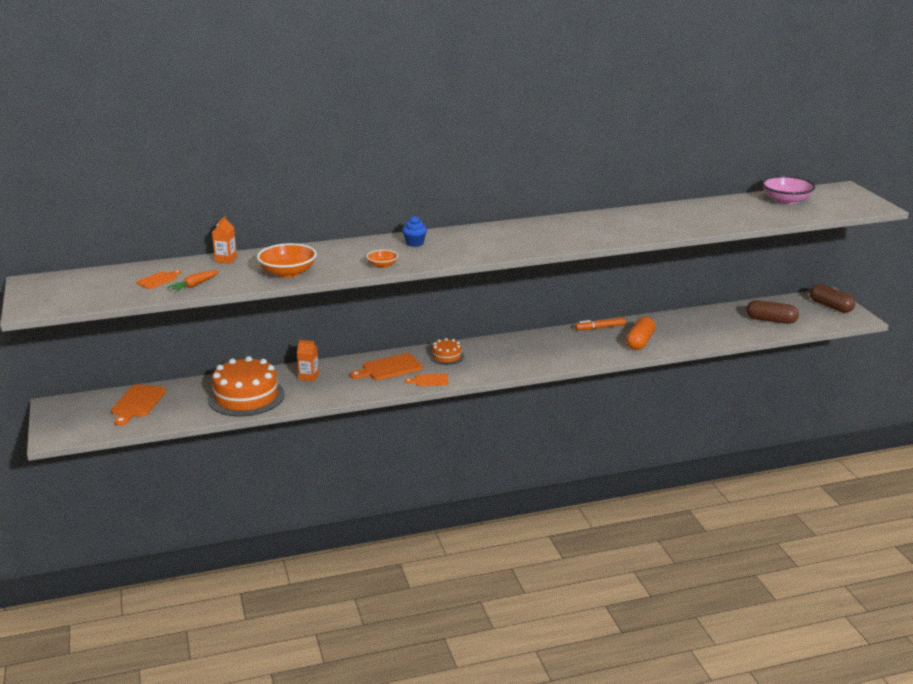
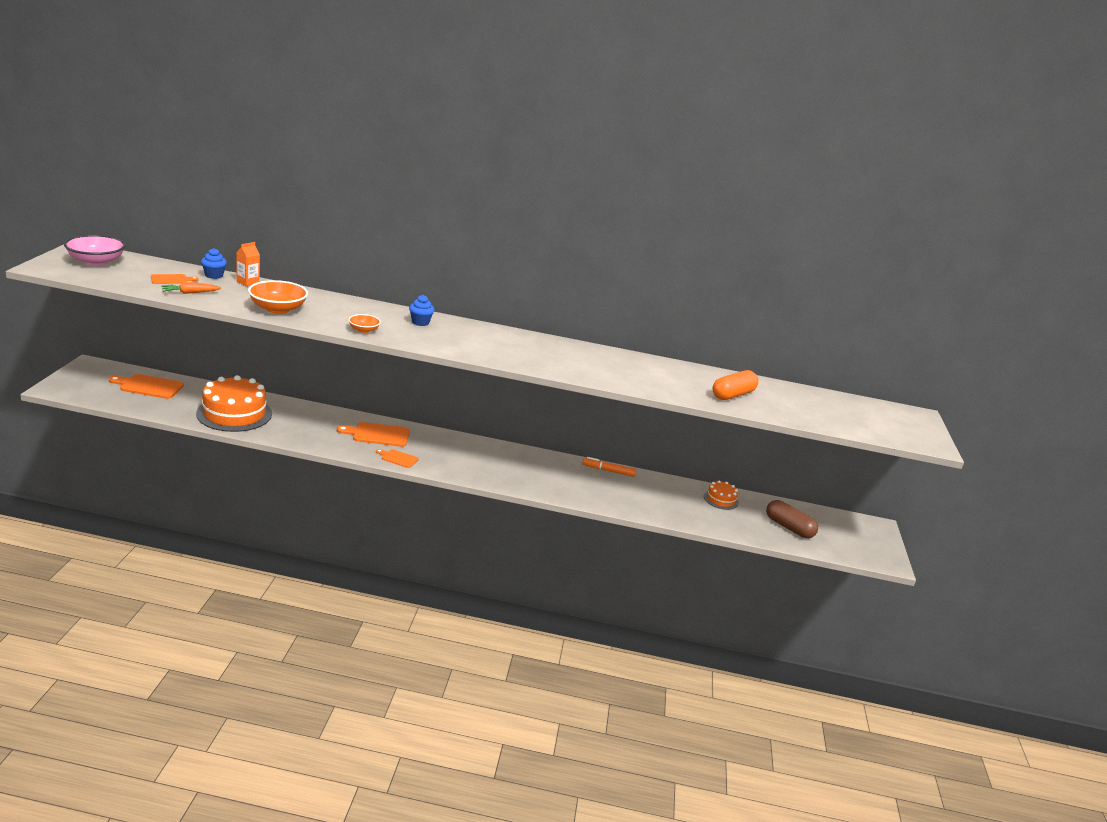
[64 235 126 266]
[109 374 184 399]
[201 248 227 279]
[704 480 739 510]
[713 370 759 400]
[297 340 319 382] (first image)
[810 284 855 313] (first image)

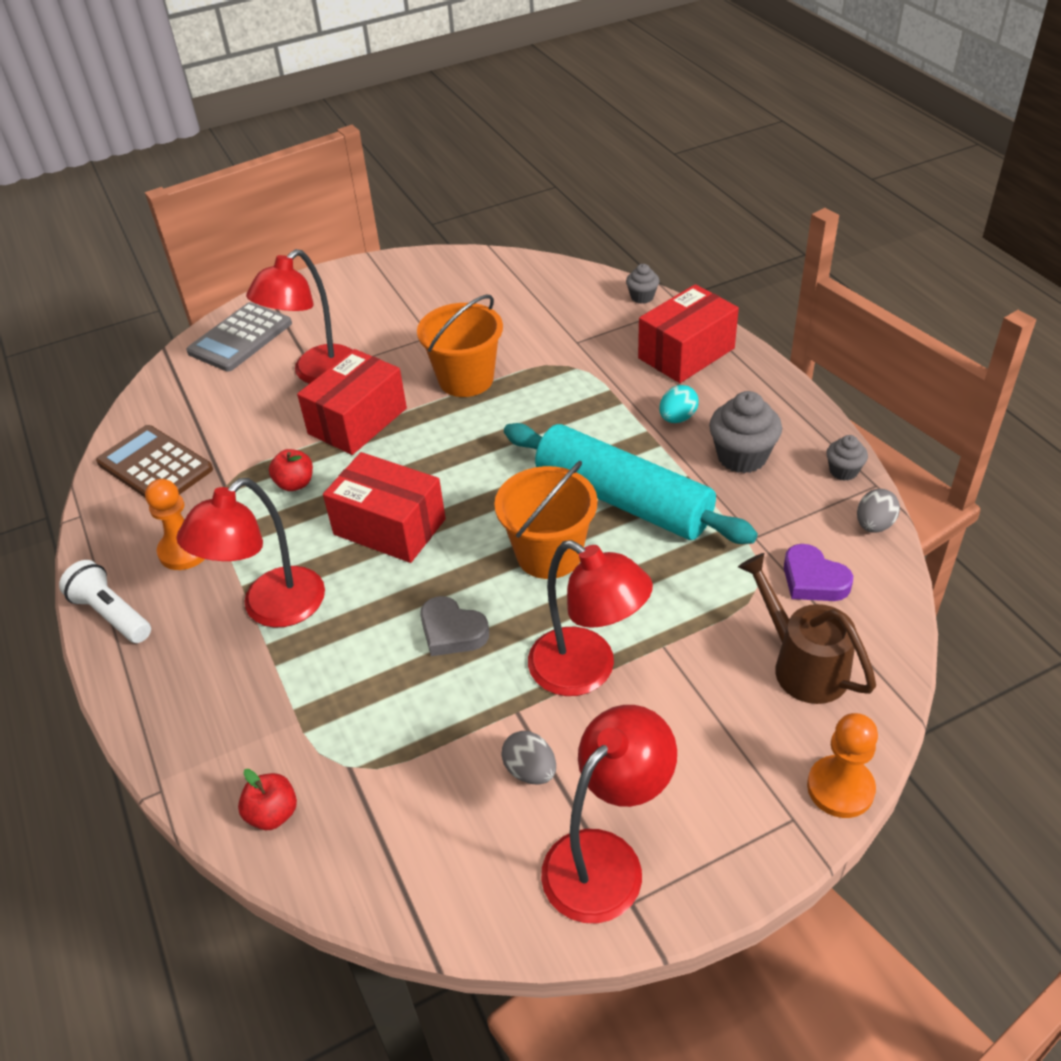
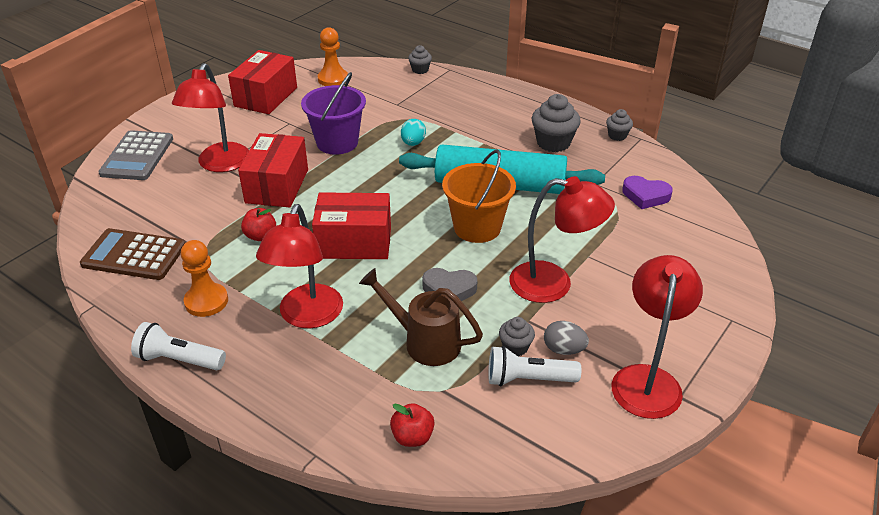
[228 50 297 114]
[301 72 366 155]
[318 27 348 86]
[359 268 483 366]
[401 119 426 146]
[488 346 581 387]
[499 317 535 356]
[857 489 900 533] (first image)

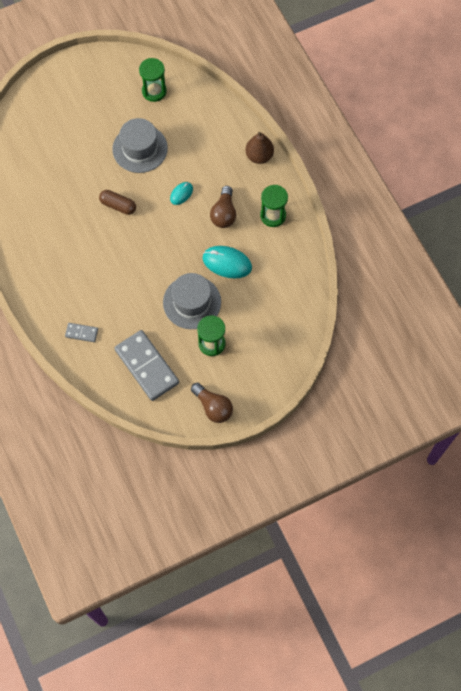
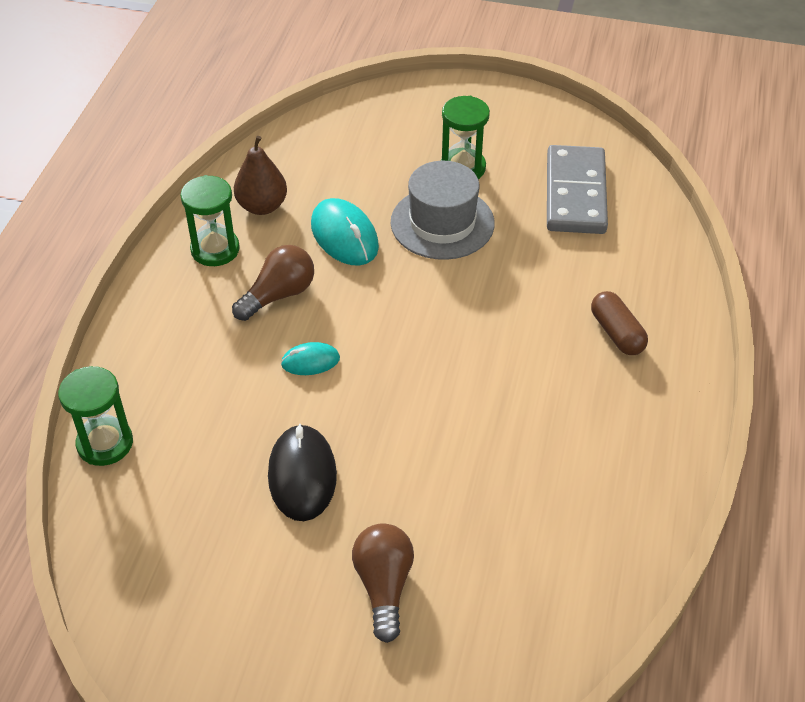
[58 366 133 466]
[234 136 287 215]
[268 424 337 521]
[352 523 414 643]
[591 291 648 355]
[65 323 98 342] (first image)

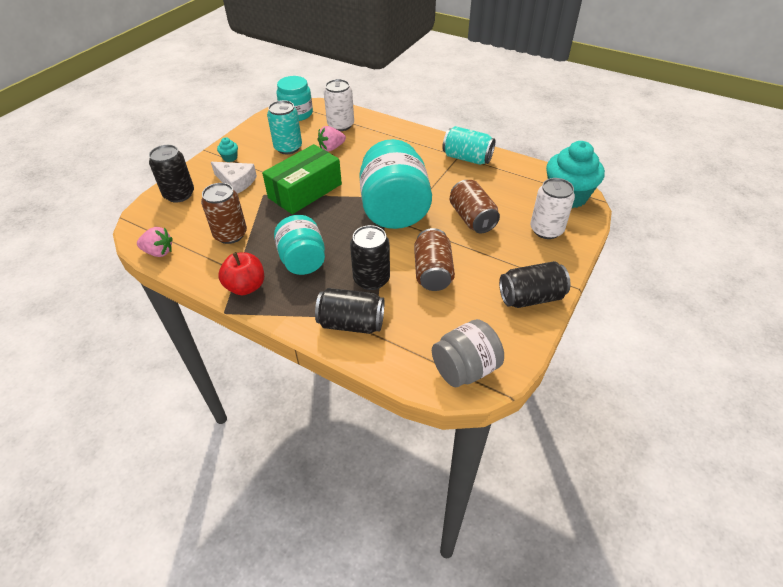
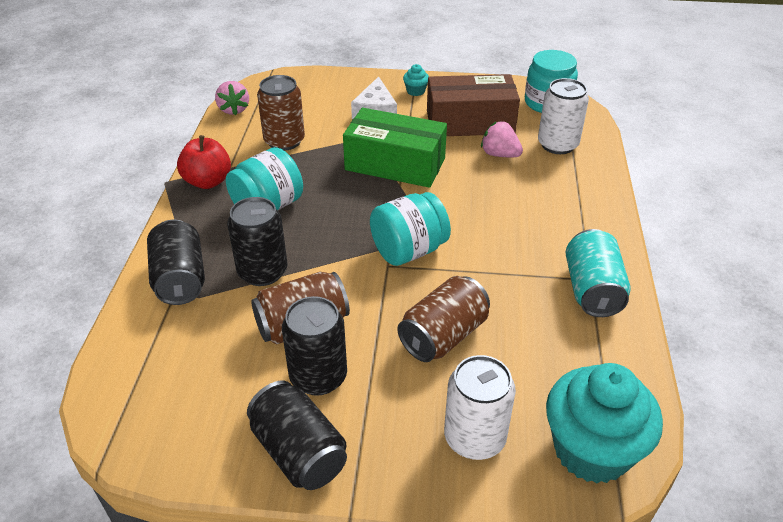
[282 296 347 396]
[370 192 451 266]
[427 74 520 136]
[432 319 504 387] (first image)

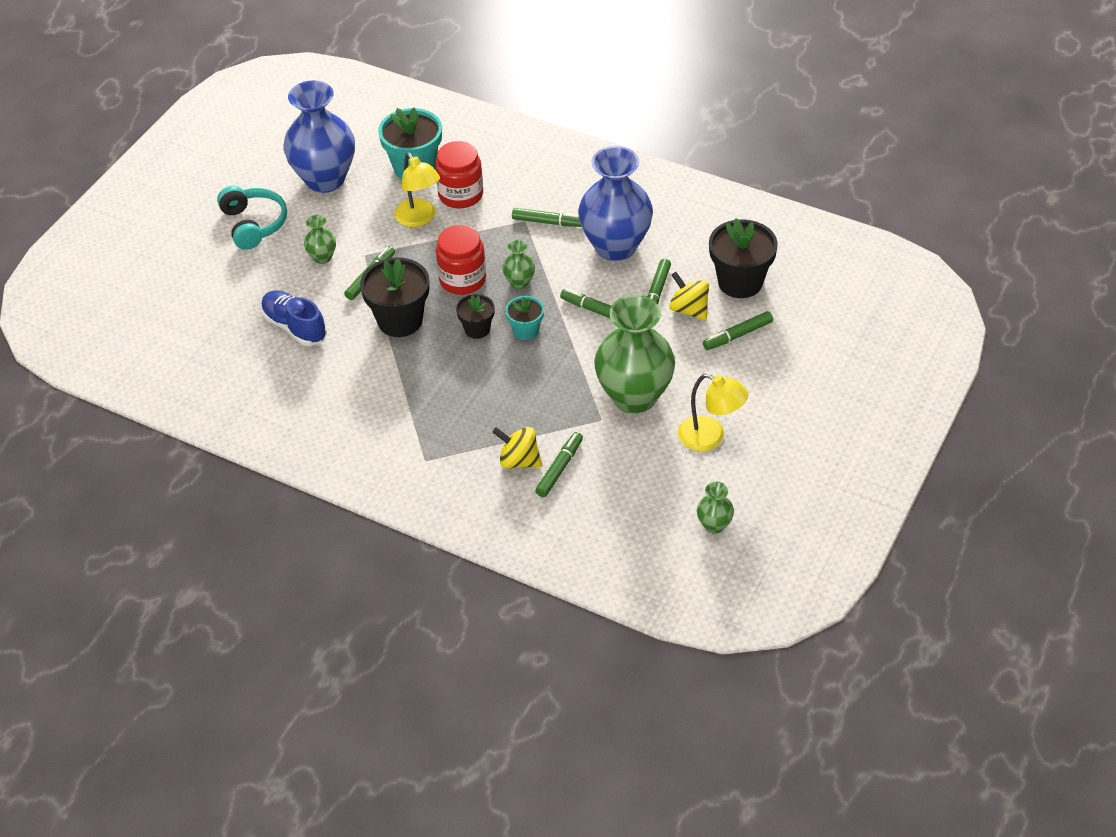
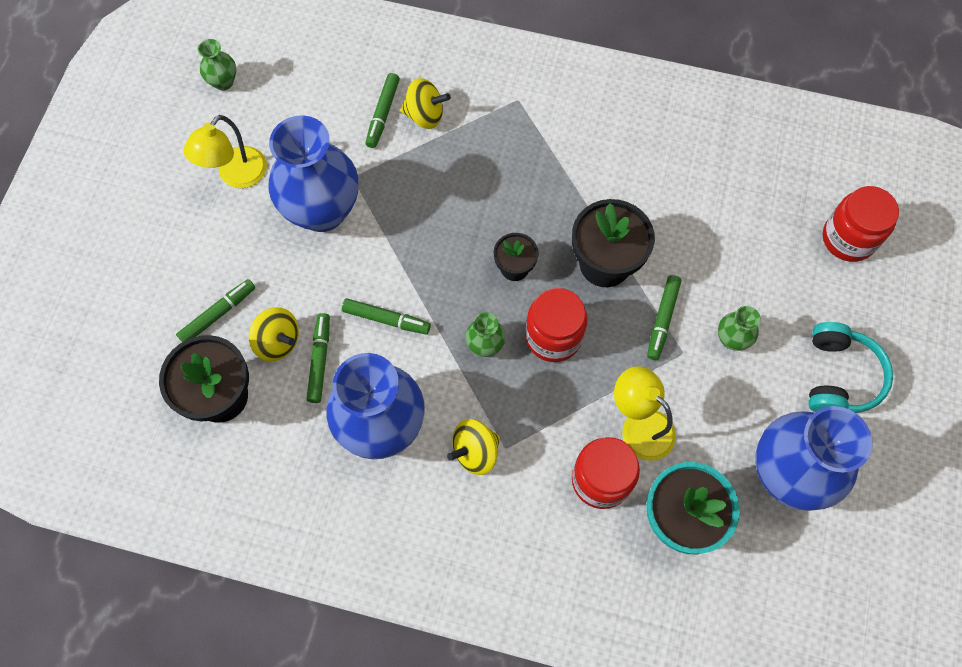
[183 115 267 188]
[268 115 358 232]
[447 419 500 475]
[808 322 893 413]
[823 186 899 262]
[261 290 327 346] (first image)
[505 296 544 340] (first image)

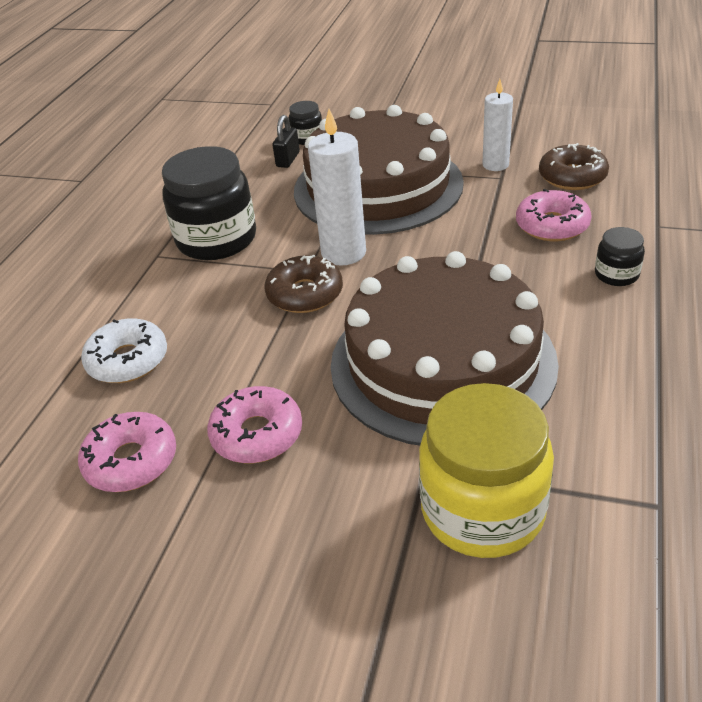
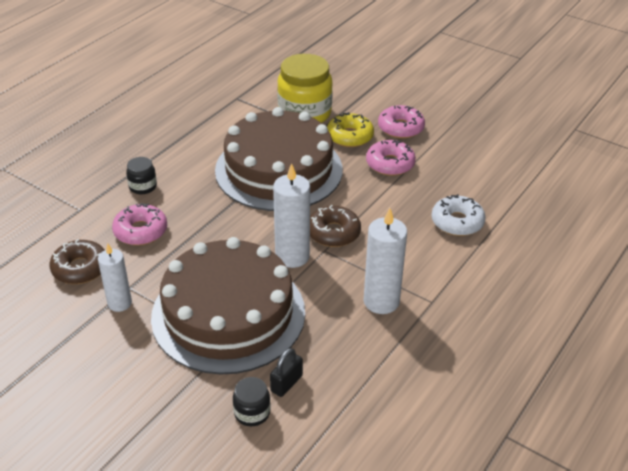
[327 112 374 147]
[364 208 407 314]
[378 105 425 139]

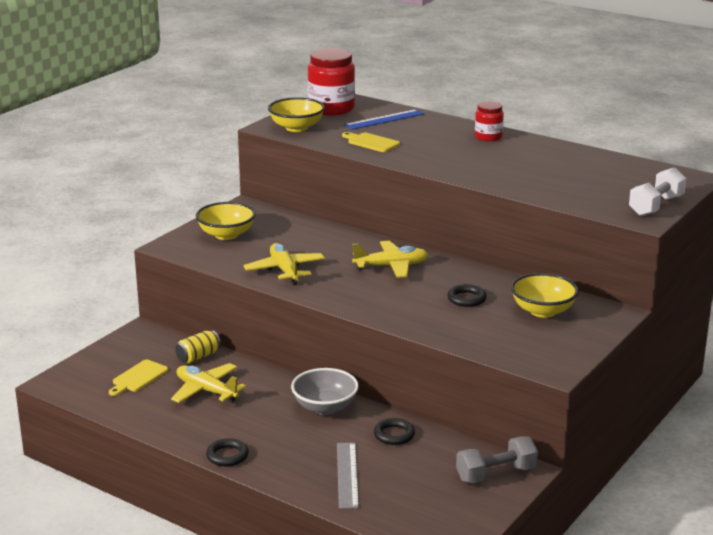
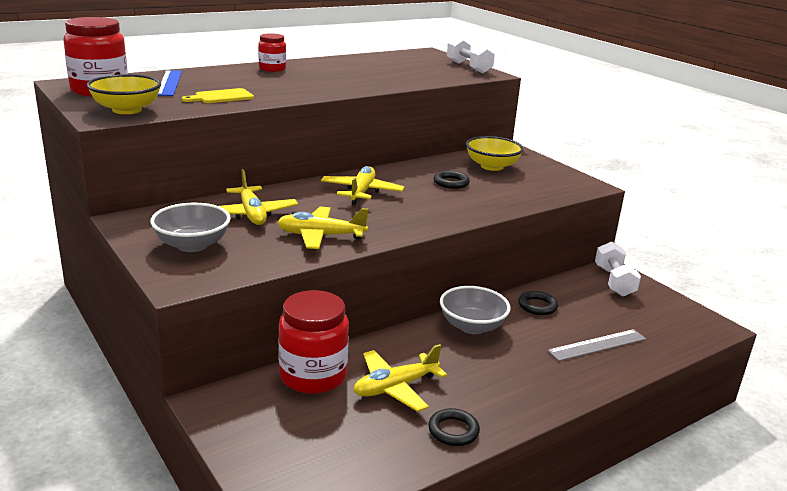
[150 203 231 252]
[220 169 298 225]
[278 290 349 394]
[428 408 480 446]
[547 329 646 361]
[595 241 641 296]
[109 360 168 396] (first image)

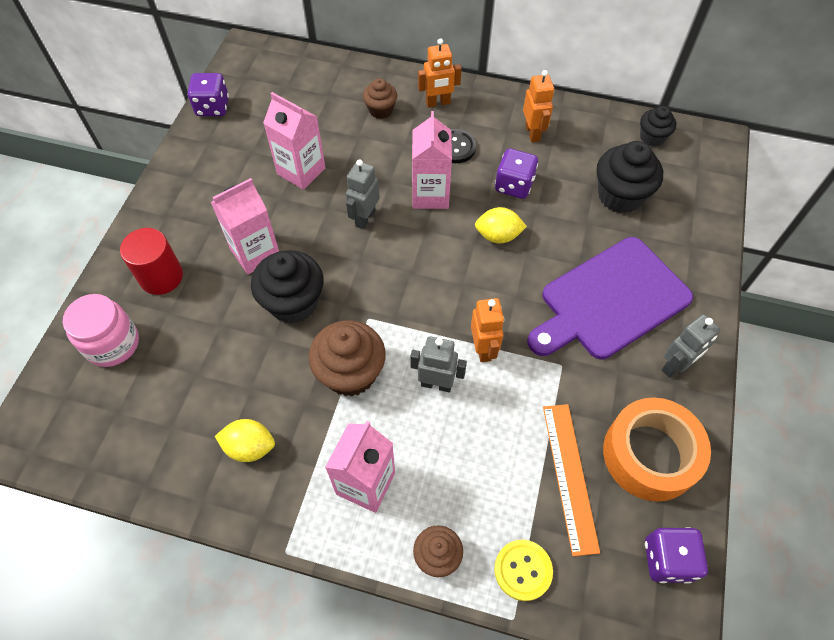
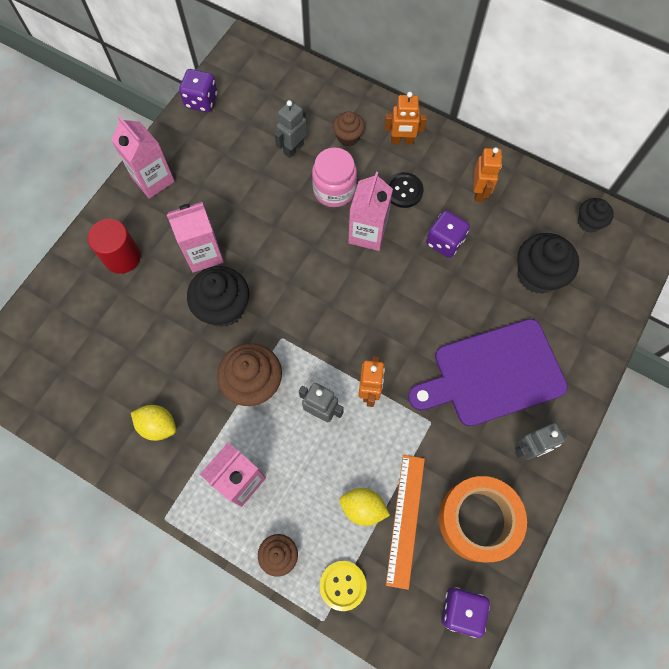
[111 116 175 199]
[274 100 307 158]
[312 148 357 207]
[339 488 390 526]

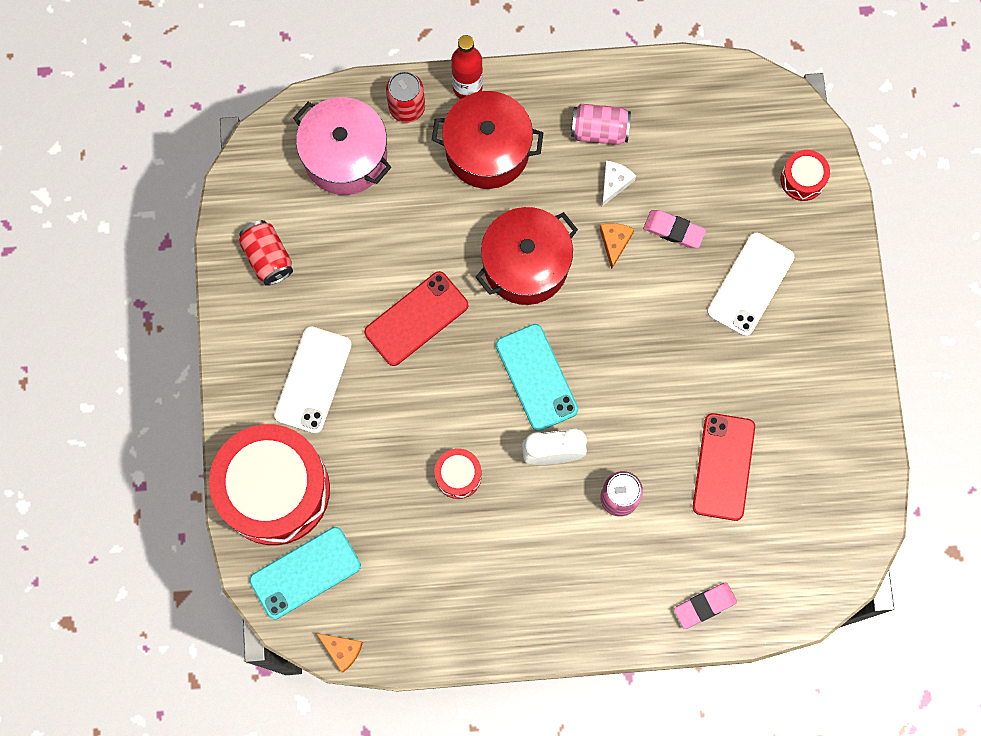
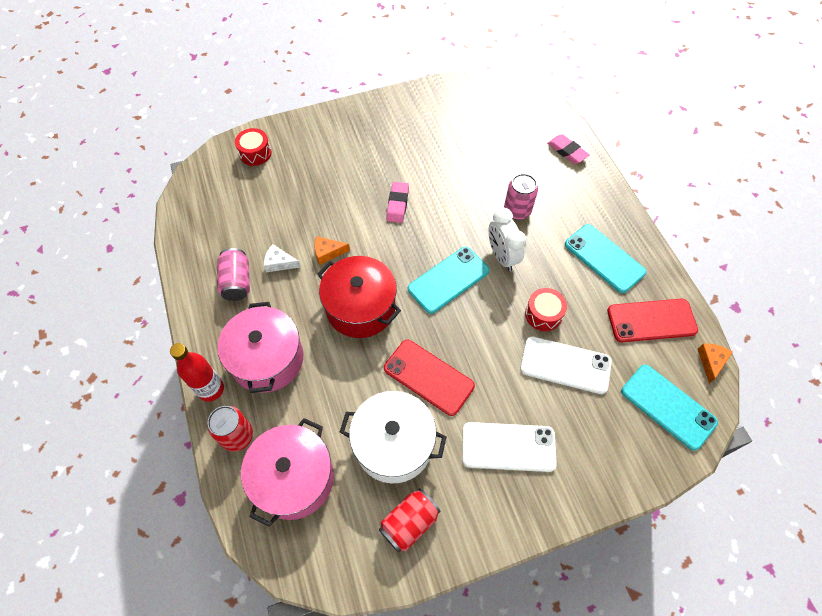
[218 302 303 393]
[340 391 447 484]
[386 182 409 223]
[520 336 612 394]
[565 224 647 293]
[607 299 698 342]
[209 424 330 545] (first image)

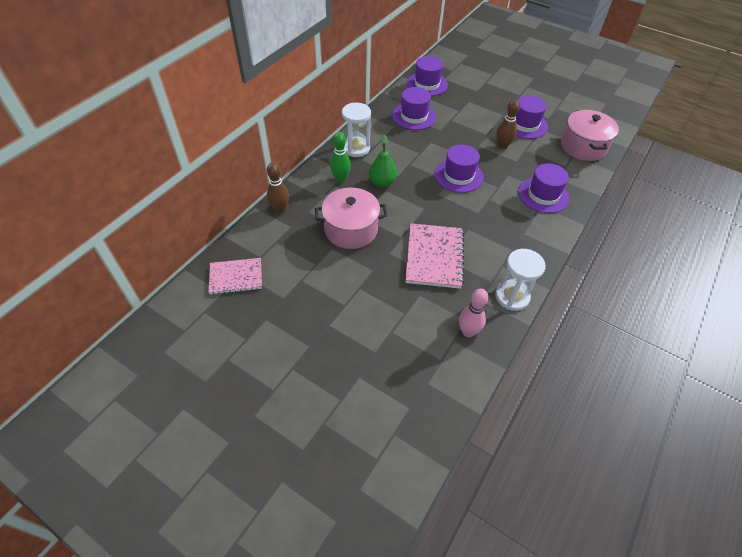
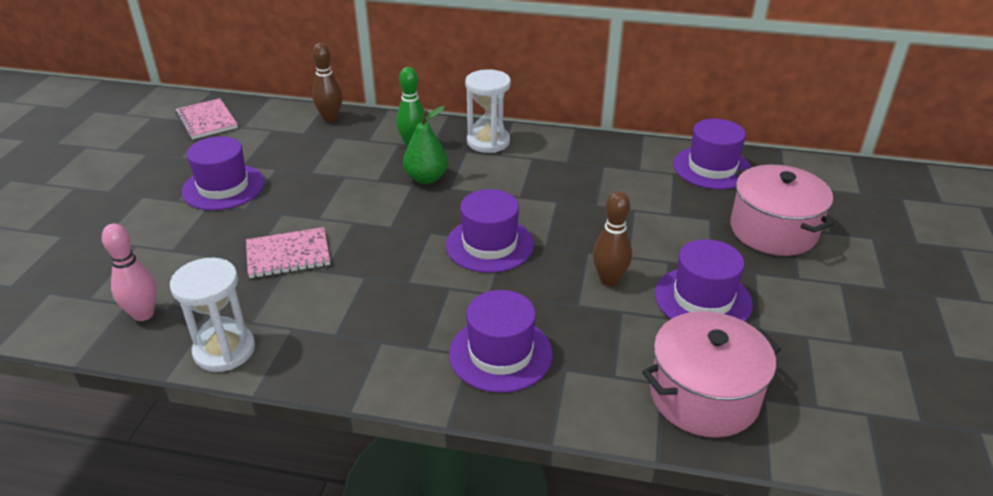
[182 136 265 210]
[246 227 330 278]
[730 165 834 256]

